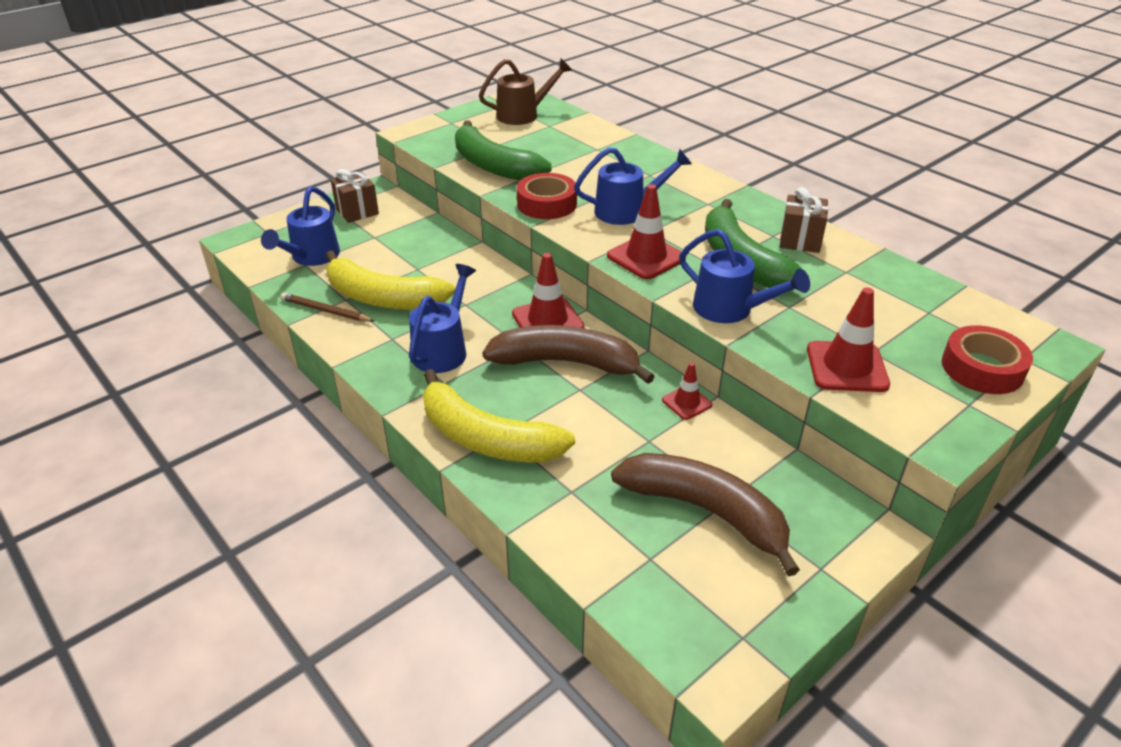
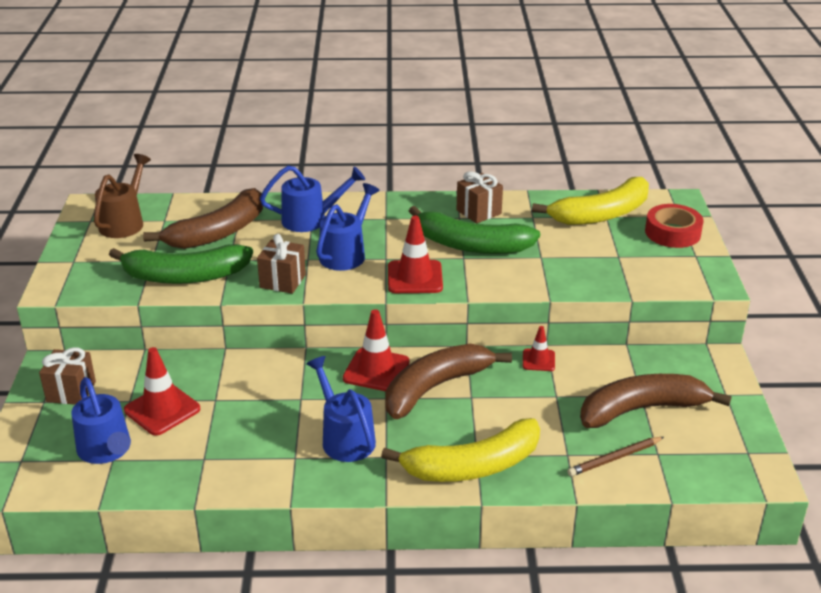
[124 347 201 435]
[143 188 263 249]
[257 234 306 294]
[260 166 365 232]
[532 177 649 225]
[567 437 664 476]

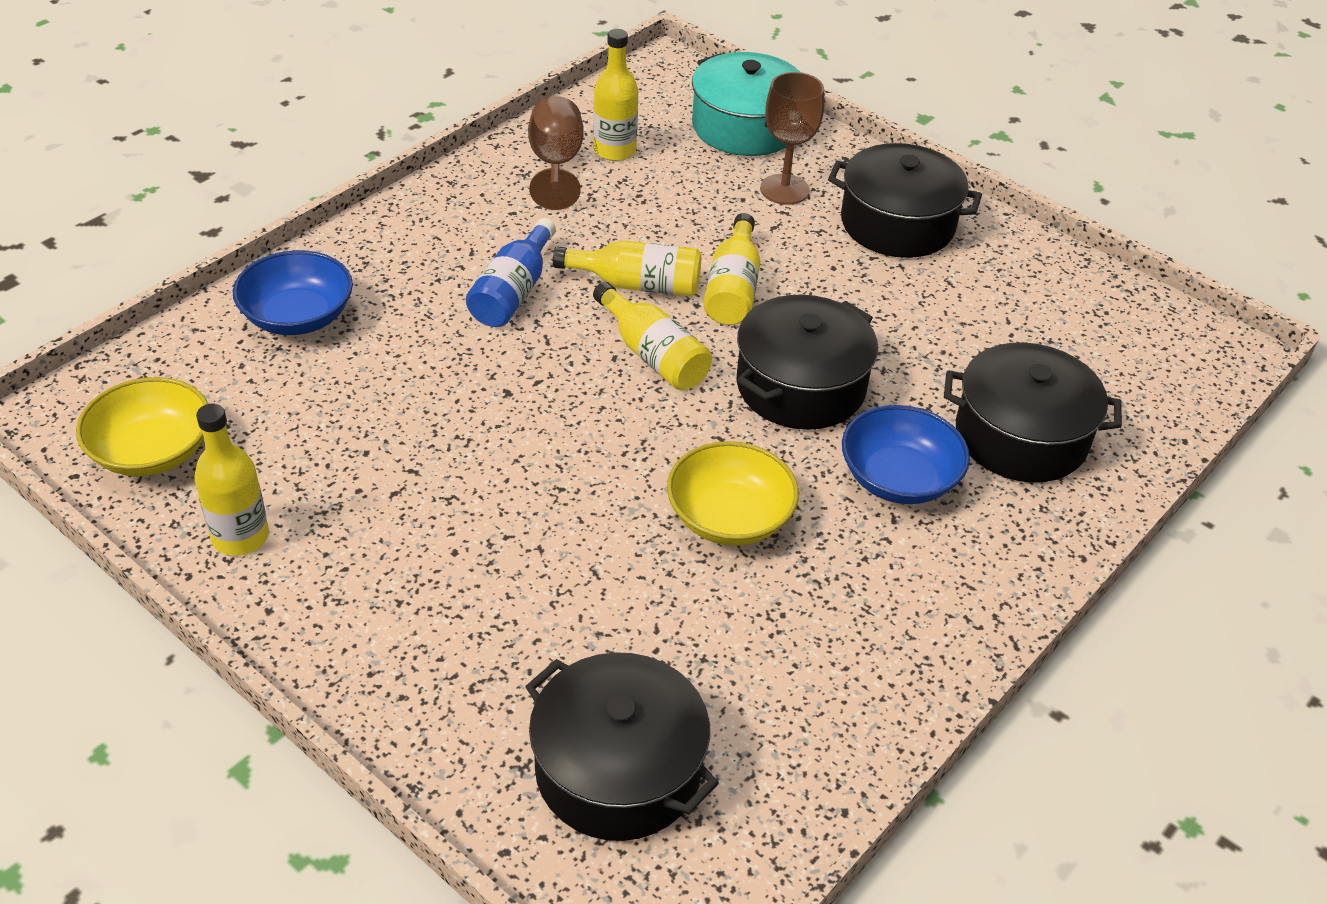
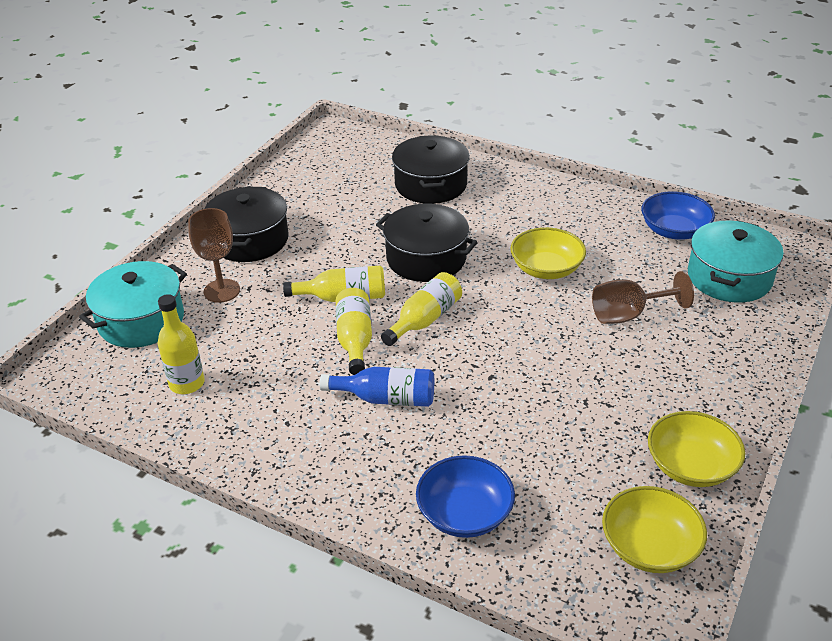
[592 271 694 324]
[641 191 715 240]
[648 411 745 487]
[688 220 784 303]

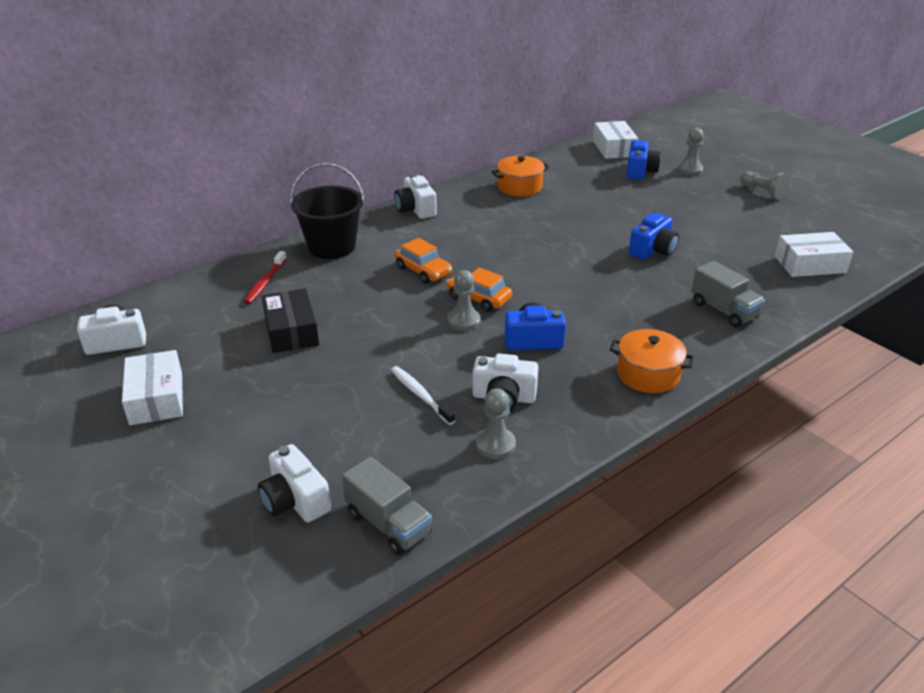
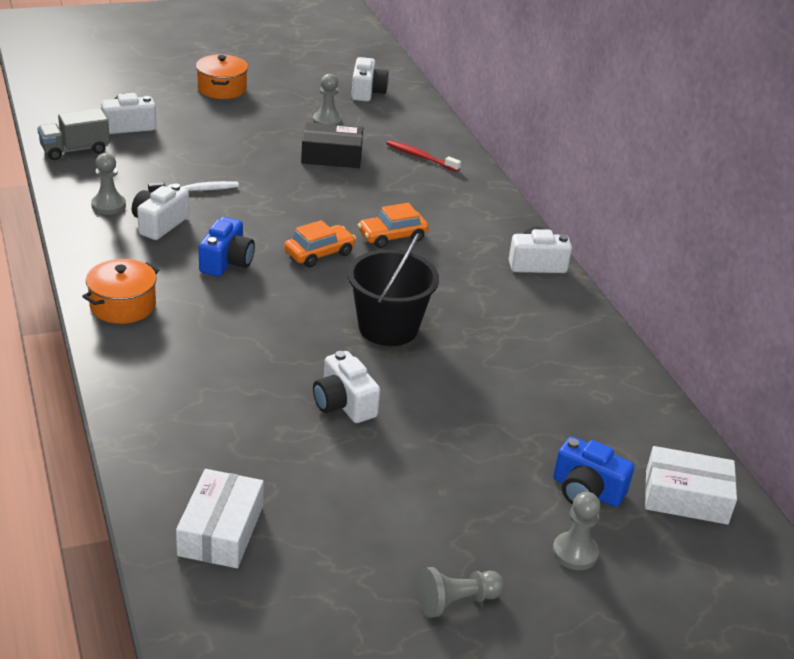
[196 54 248 99]
[313 74 342 125]
[313 351 380 423]
[348 234 439 346]
[122 350 183 425] (first image)
[691 261 765 327] (first image)

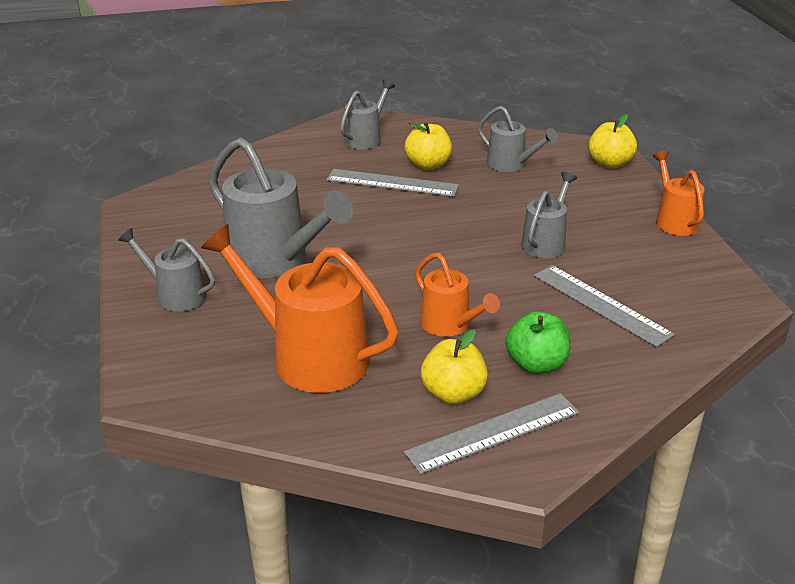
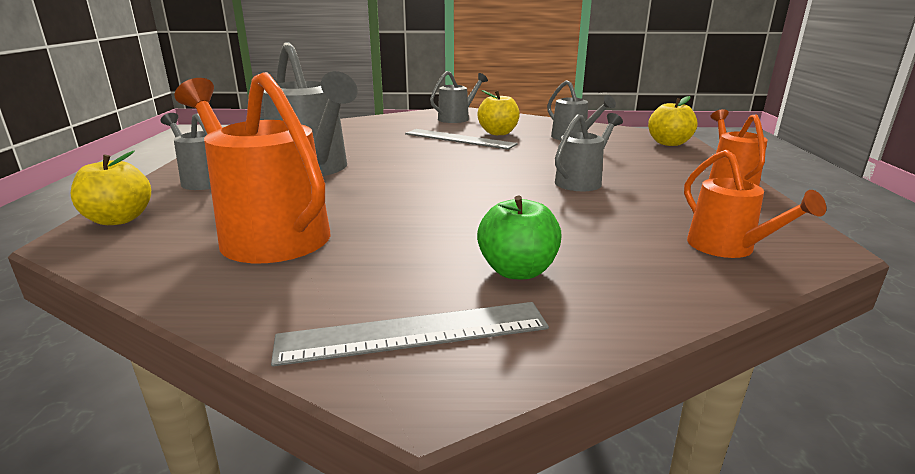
[70 151 151 225]
[684 150 826 258]
[534 265 675 347] (first image)

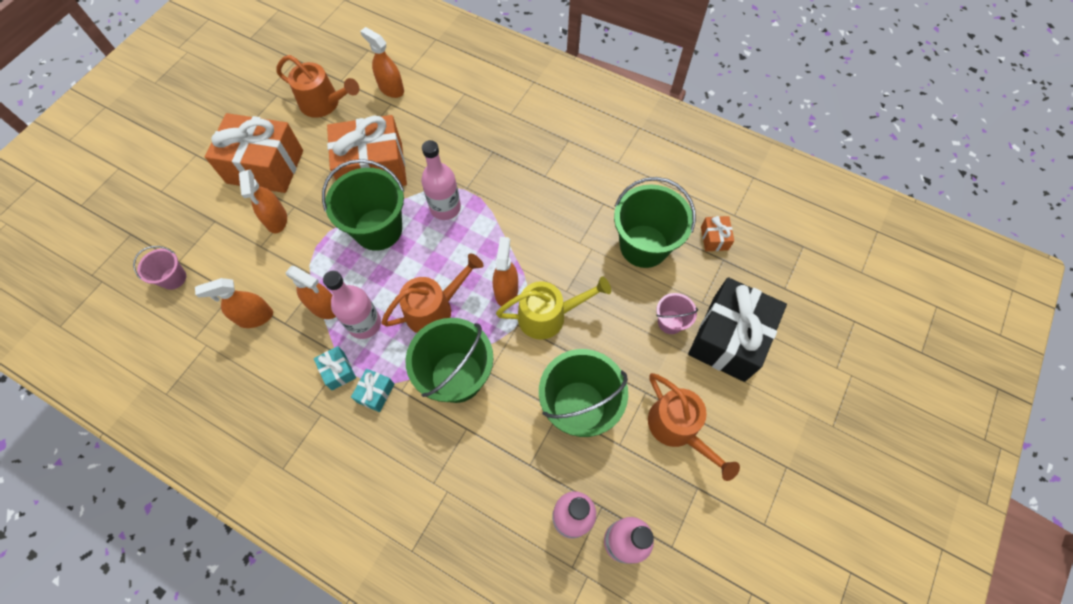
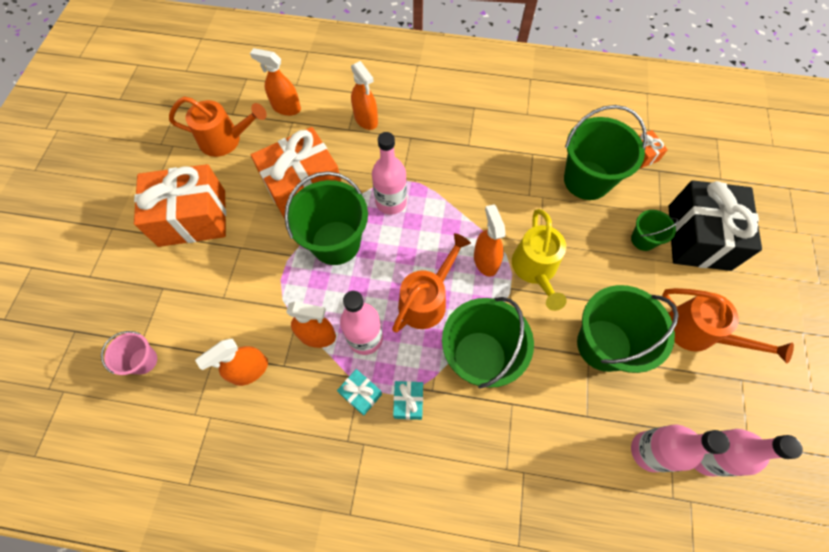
[351 61 378 130]
[512 209 567 311]
[631 210 678 251]

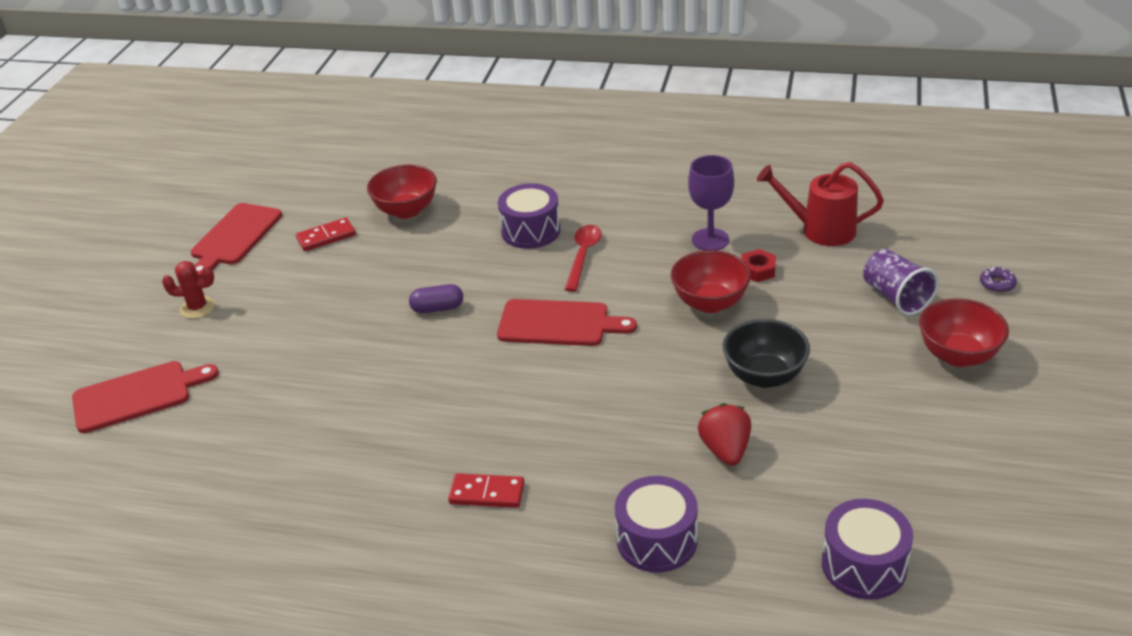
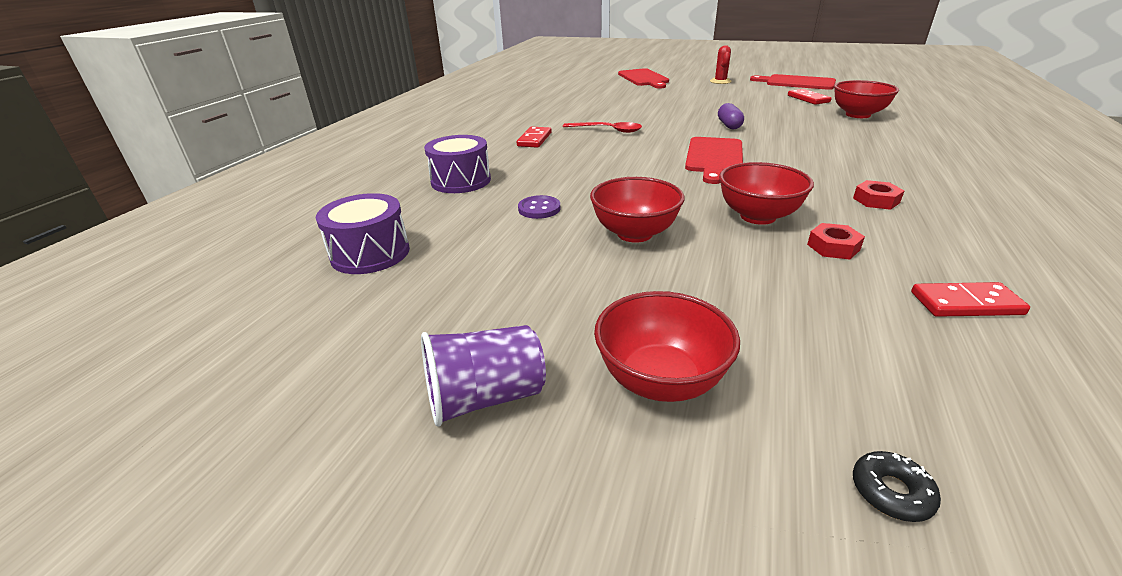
[421 325 546 427]
[518 195 560 219]
[563 122 642 133]
[590 177 684 243]
[853 180 904 210]
[853 451 941 522]
[911 282 1030 317]
[498 183 561 249] (first image)
[688 155 734 251] (first image)

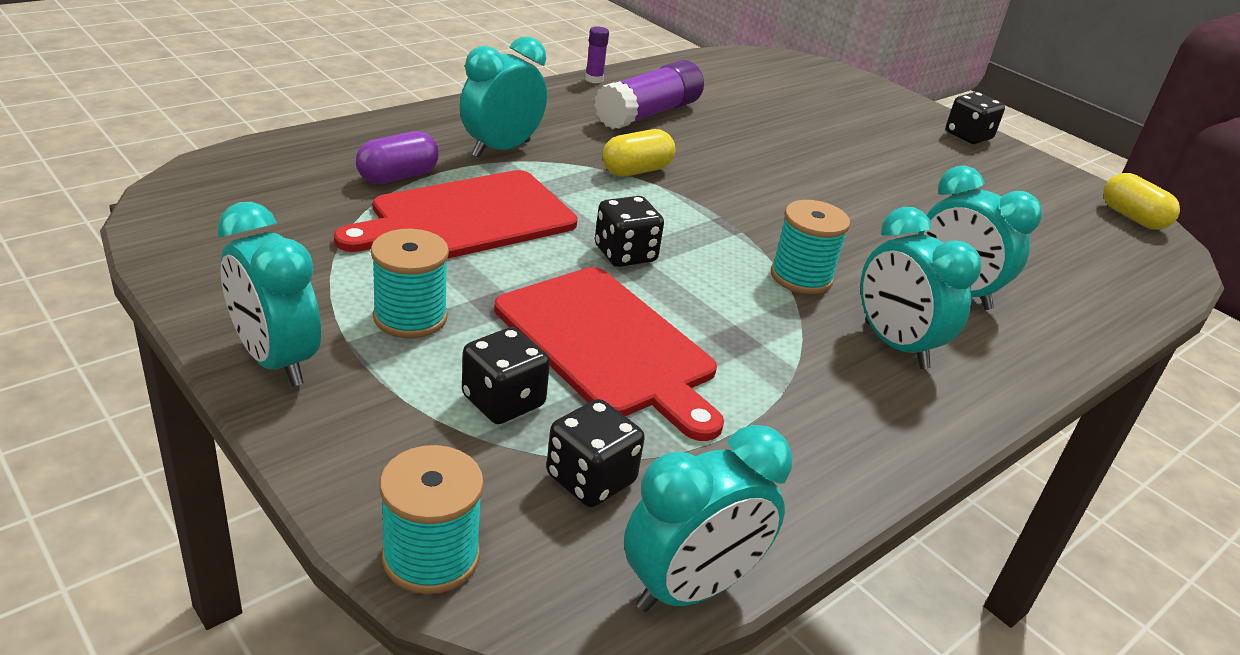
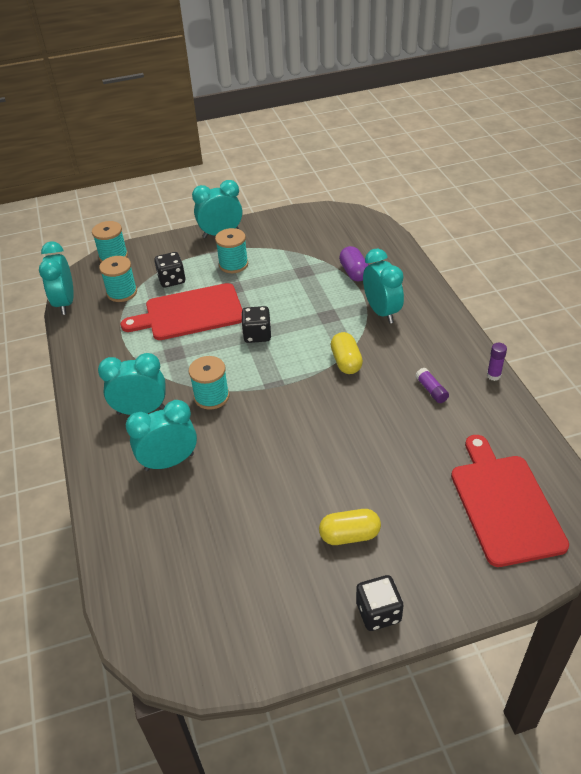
[99 256 137 302]
[319 509 381 545]
[415 368 449 403]
[451 435 569 567]

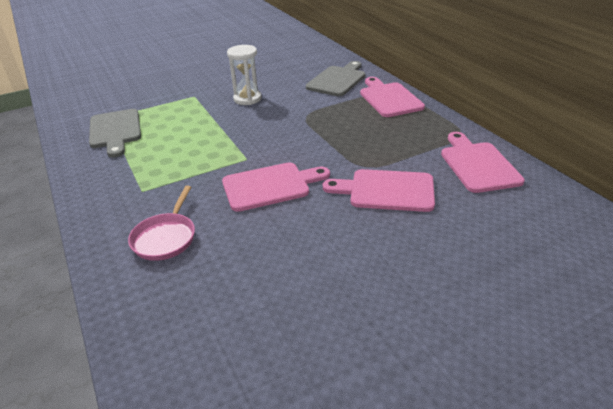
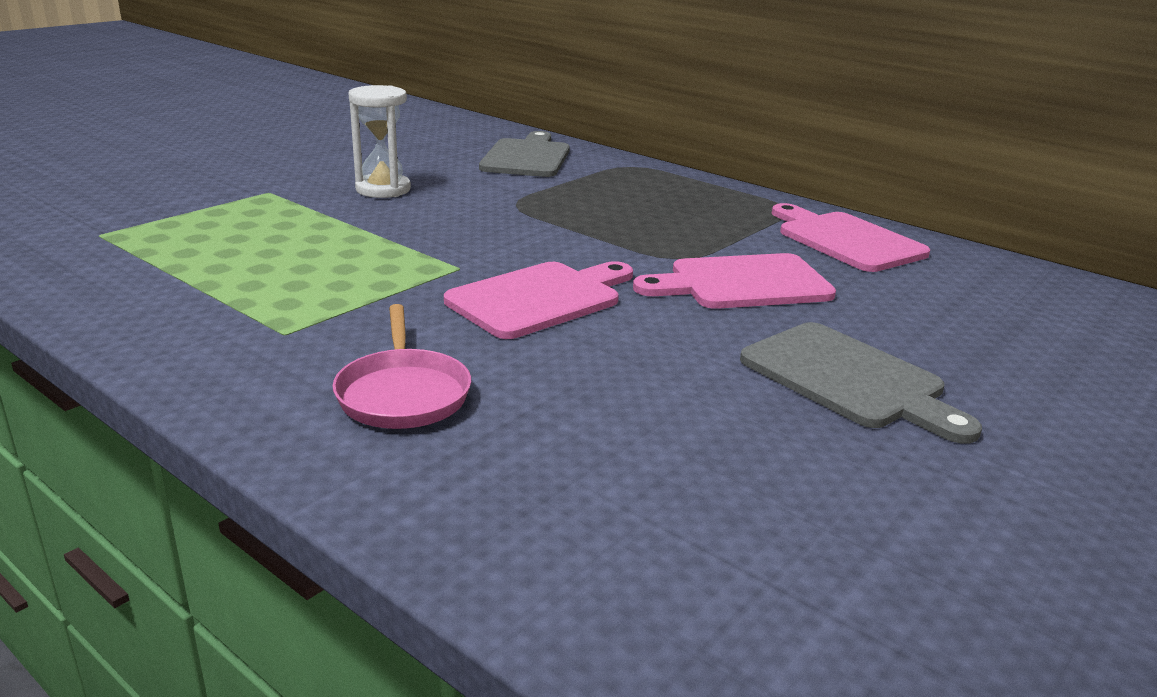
[740 322 982 444]
[360 77 425 117] (first image)

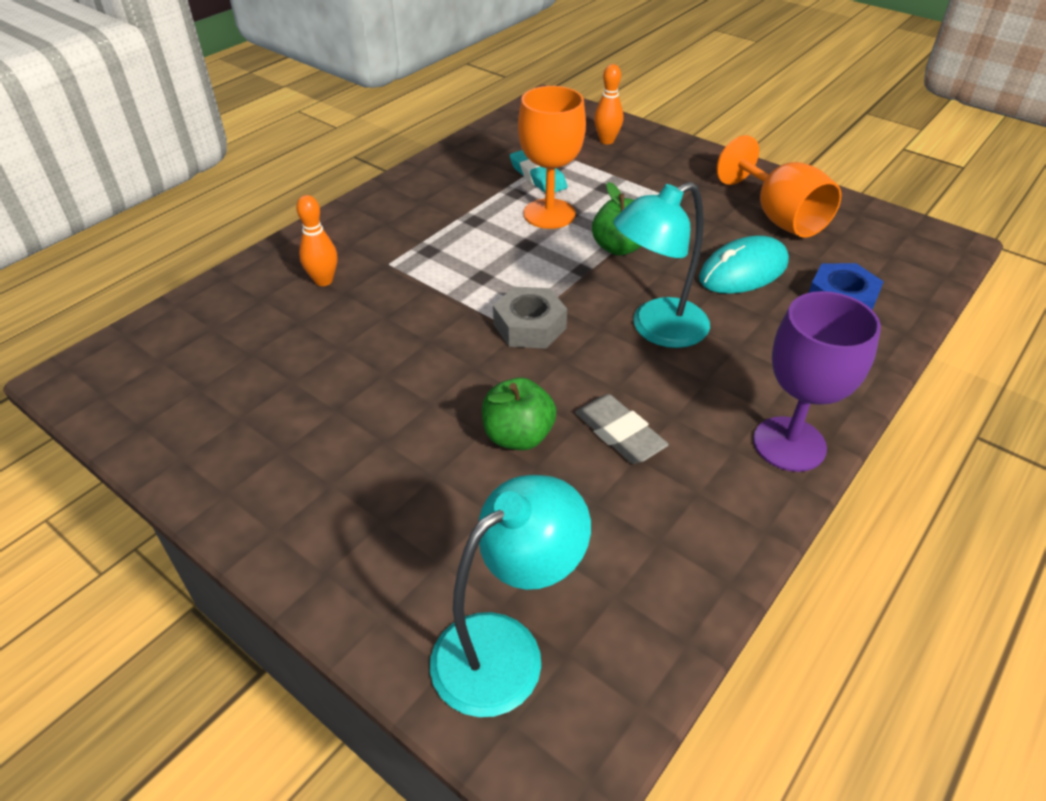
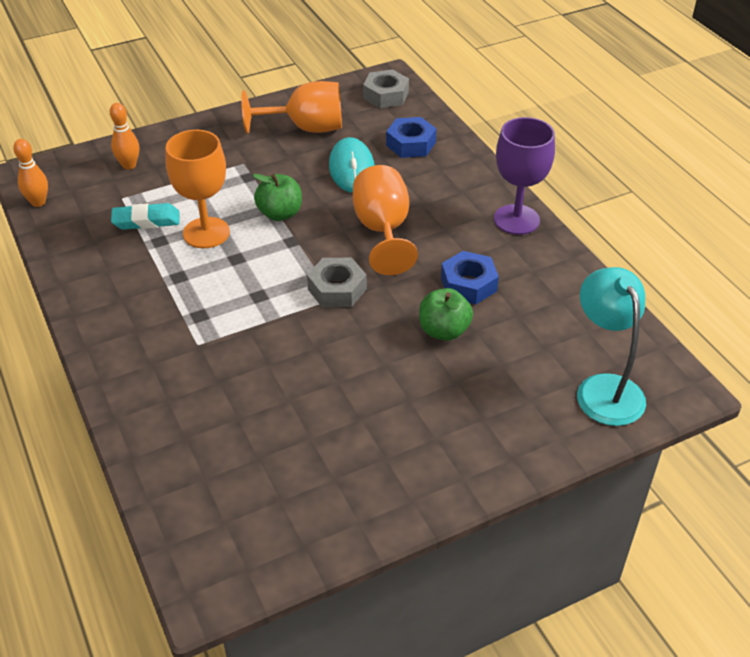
[13 139 48 207]
[353 165 418 275]
[363 69 409 108]
[441 251 499 304]

